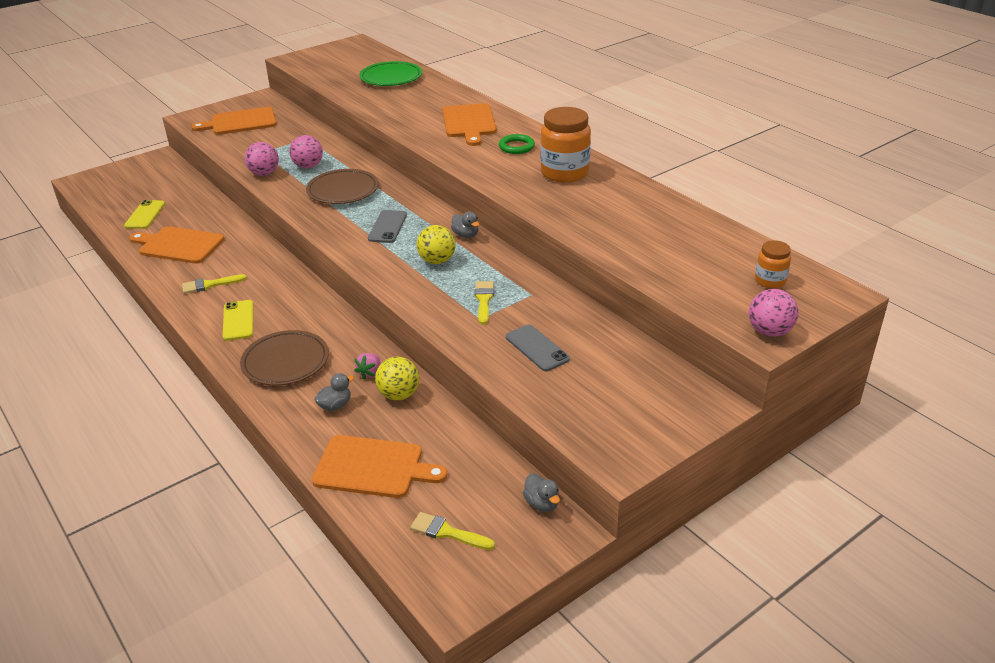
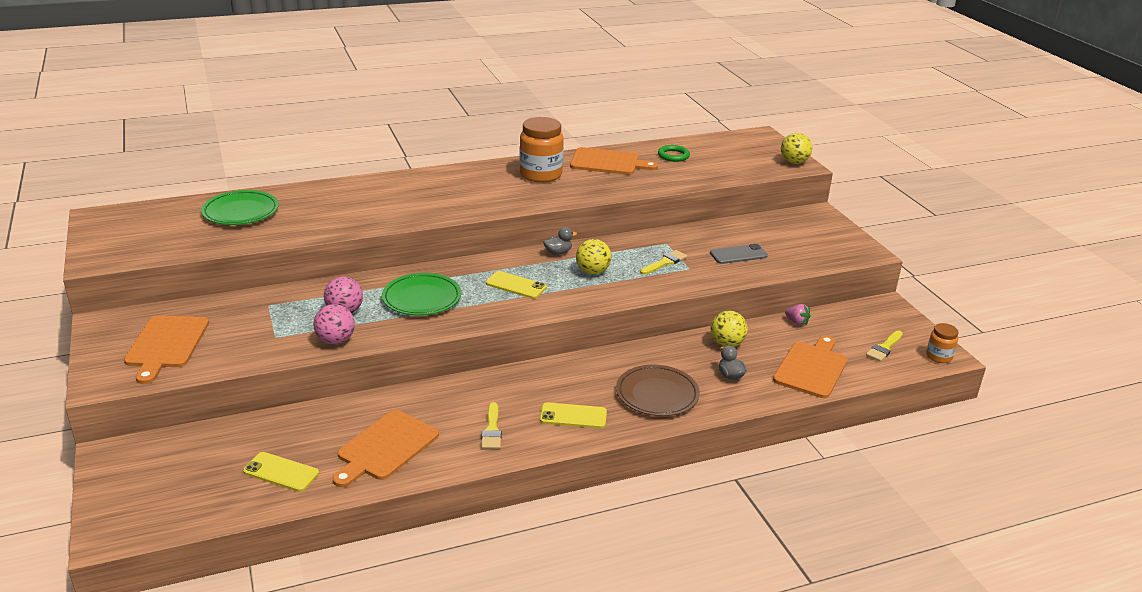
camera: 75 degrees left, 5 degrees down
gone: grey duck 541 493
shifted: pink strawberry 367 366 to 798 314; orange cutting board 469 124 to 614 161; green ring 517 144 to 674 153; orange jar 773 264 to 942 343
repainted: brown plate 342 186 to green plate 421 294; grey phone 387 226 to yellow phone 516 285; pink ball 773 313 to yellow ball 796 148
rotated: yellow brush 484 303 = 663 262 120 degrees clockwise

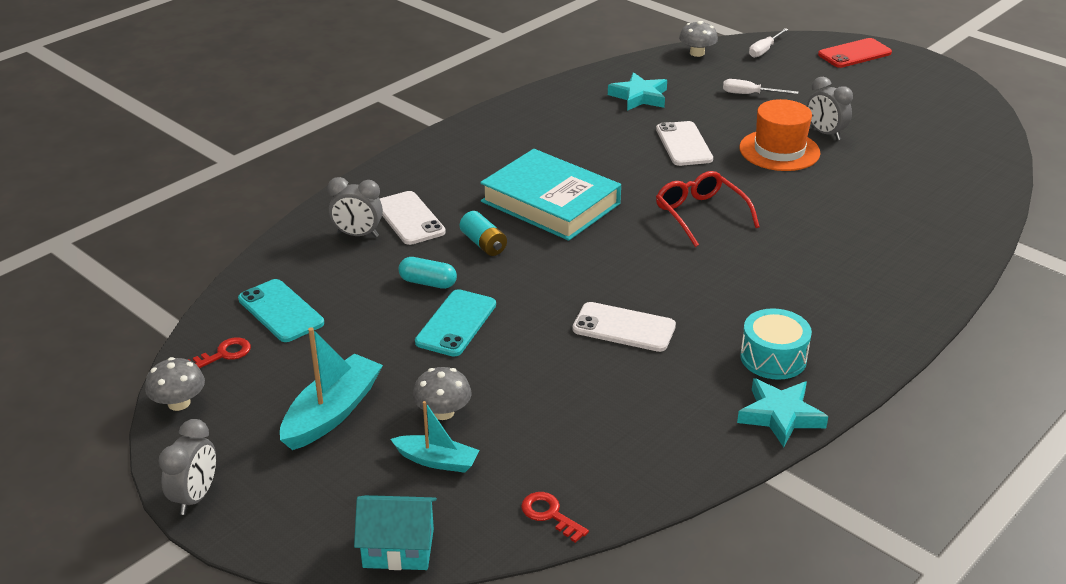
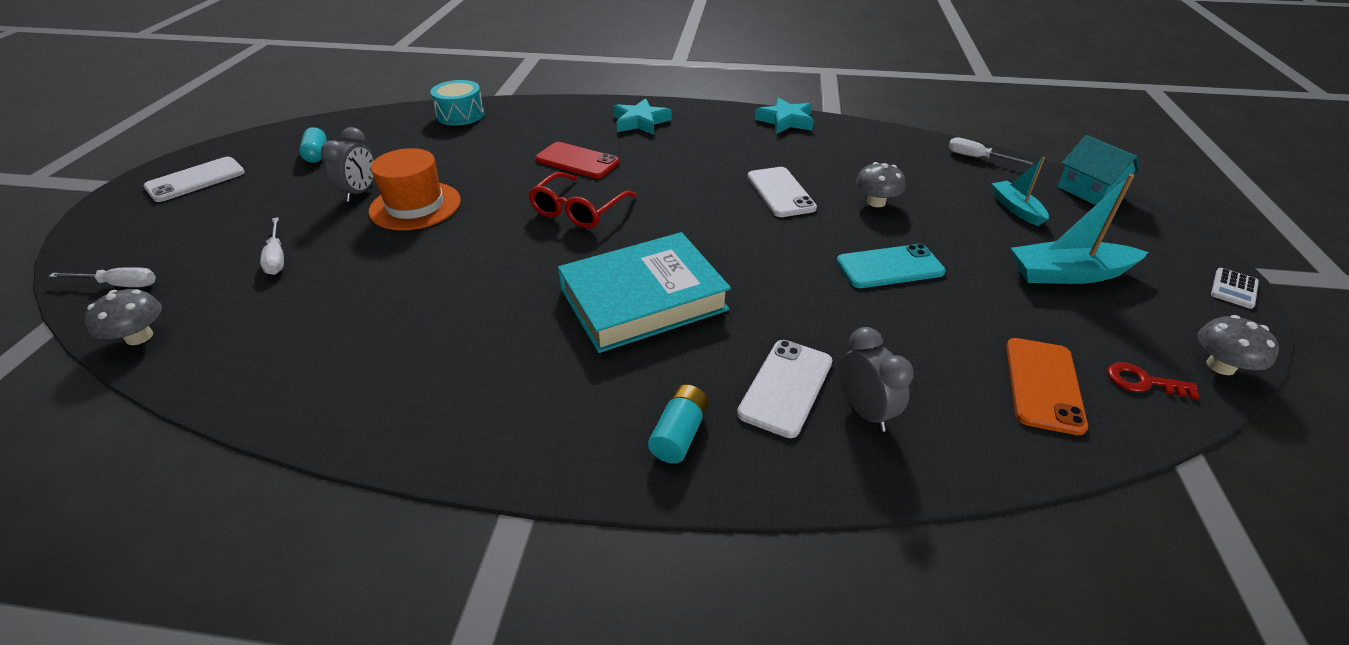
camera: 125 degrees left, 5 degrees up
shifted: turquoise capsule 428 273 to 313 145; grey mushroom 442 393 to 881 184; turquoise battery 483 233 to 678 424; turquoise star 637 91 to 642 116; white phone 684 143 to 194 179; turquoise drum 776 344 to 457 103; red phone 855 53 to 577 160
swapped: grey clock 187 467 to white calculator 1235 288; red key 555 517 to white screwdriver 991 151
repainted: turquoise phone 281 310 to orange phone 1047 386
rotated: turquoise book 550 195 = 644 292 60 degrees clockwise

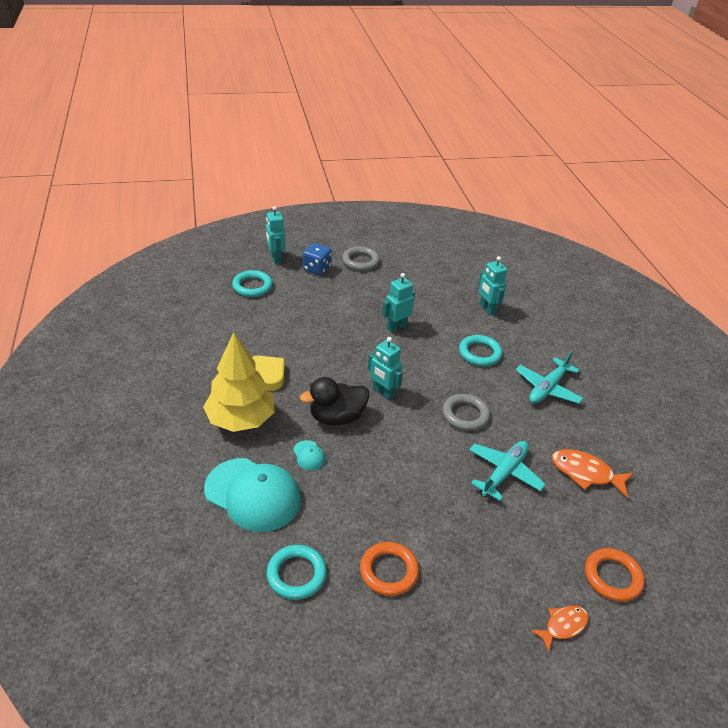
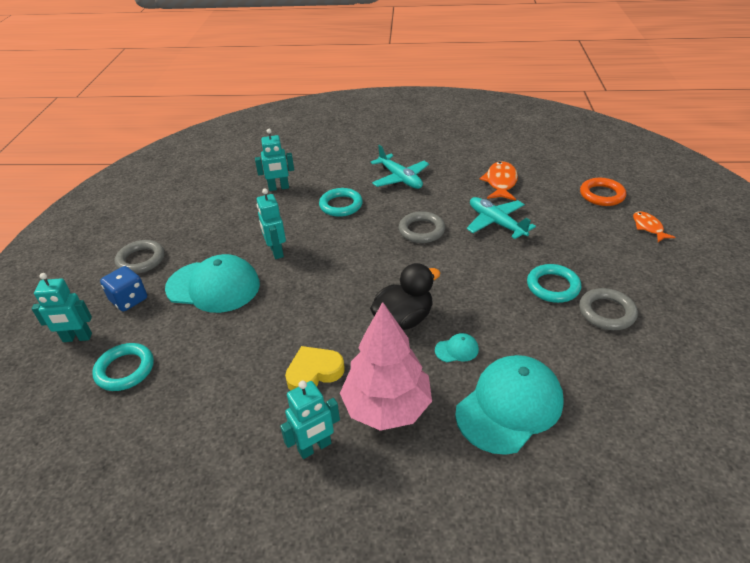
camera: 70 degrees left, 0 degrees up
new: turquoise cap 212 283
shifted: turquoise ring 297 572 to 554 283; turquoise robot 385 368 to 310 419
repainted: yellow tree 238 382 to pink tree 386 366; orange ring 389 569 to grey ring 608 309
rotated: black duck 334 401 = 405 296 120 degrees counterclockwise; orange fish 592 473 = 499 181 150 degrees clockwise

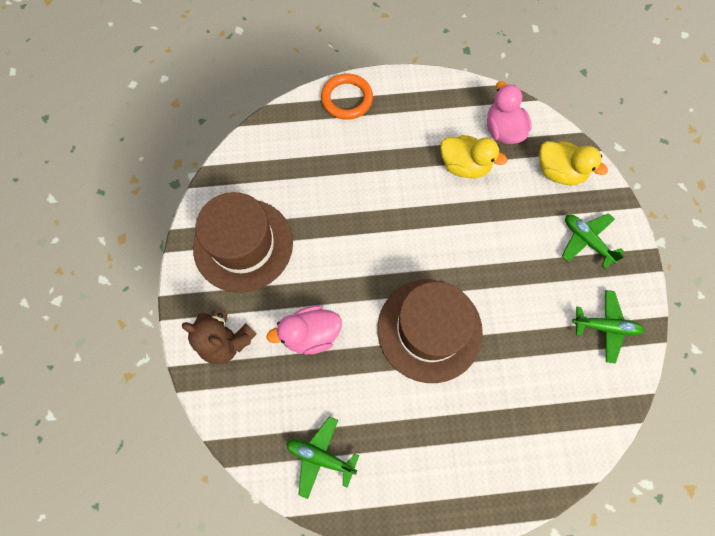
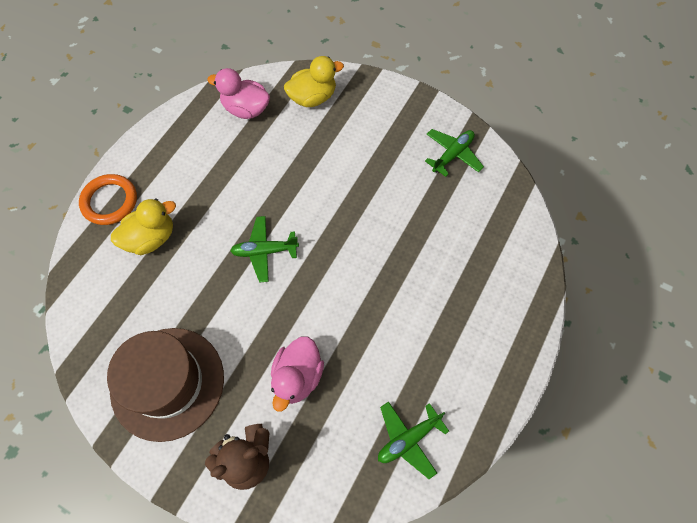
camera: 55 degrees left, 5 degrees down
gone: brown hat 430 331
shifted: yellow duck 473 156 to 143 227; green plane 593 241 to 264 249

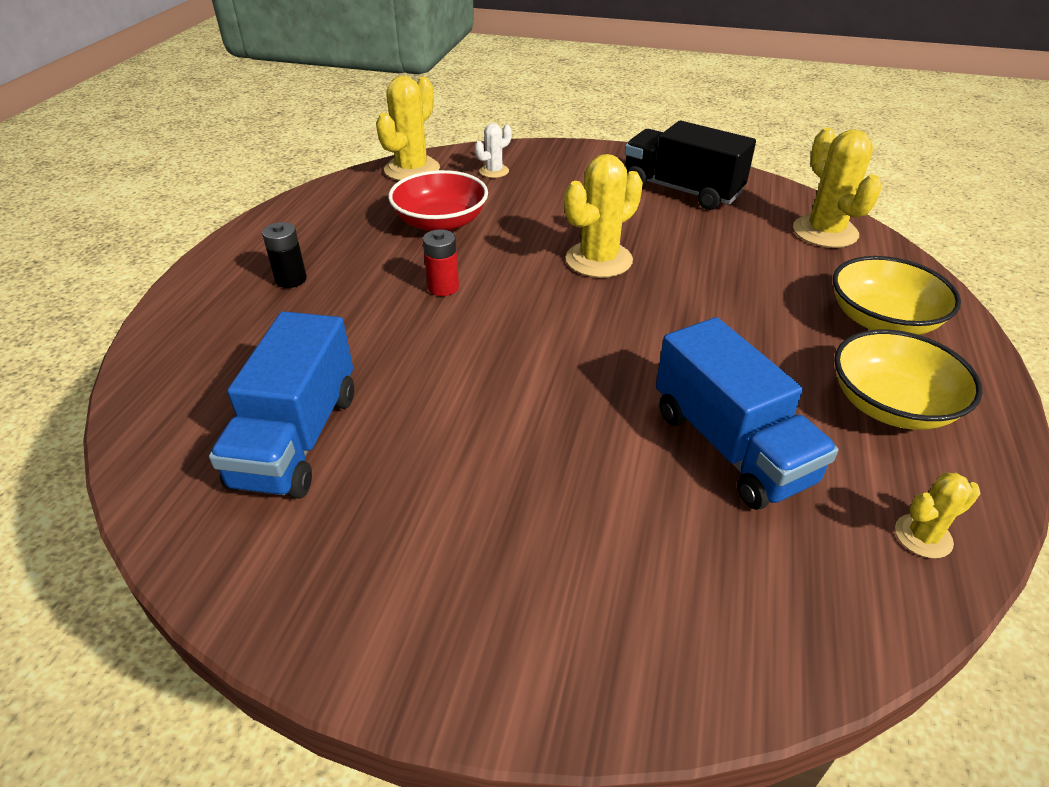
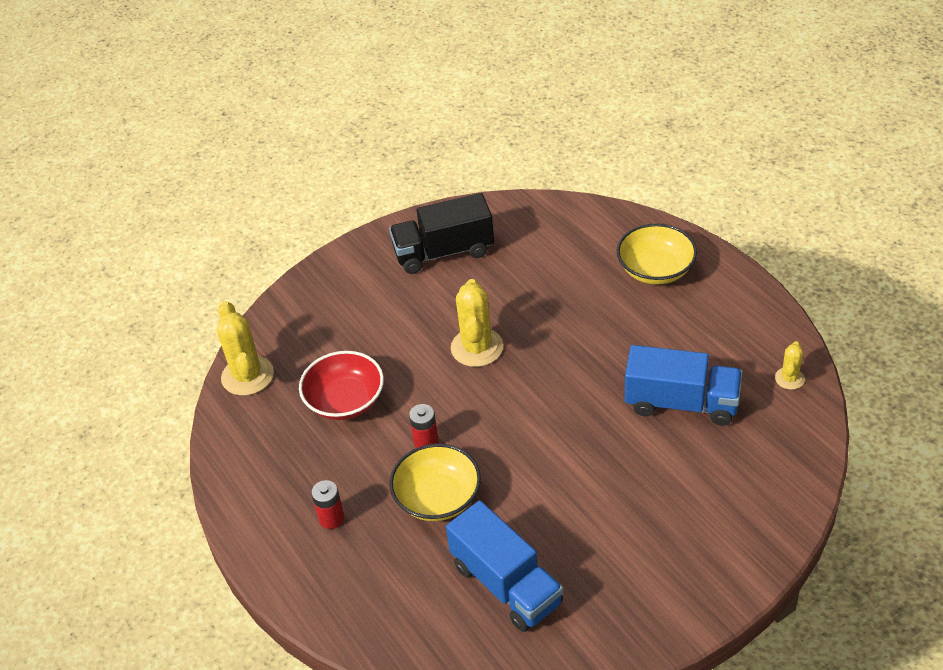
camera: 45 degrees left, 5 degrees up
gone: white cactus 493 150; yellow cactus 837 188
shifted: yellow bowl 908 380 to 435 482
repainted: black battery 284 255 to red battery 328 504

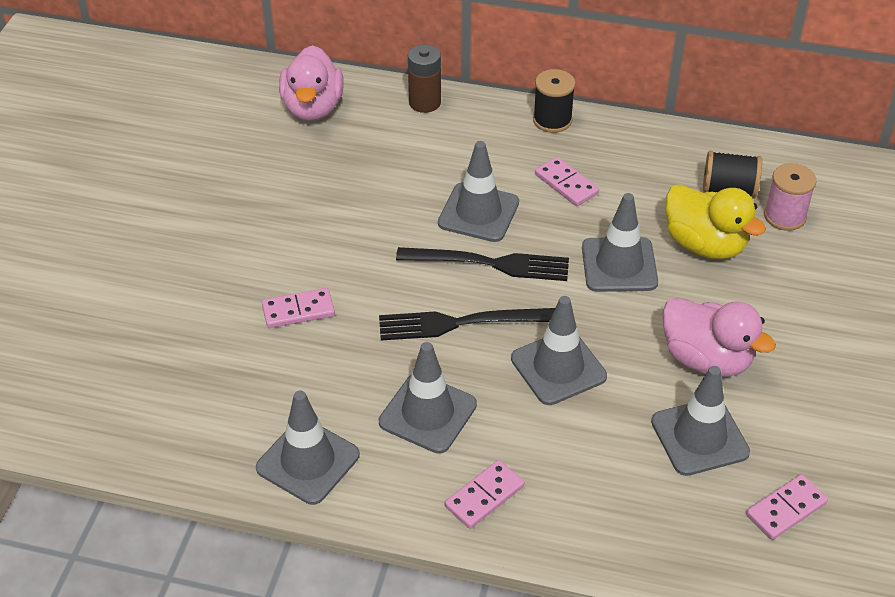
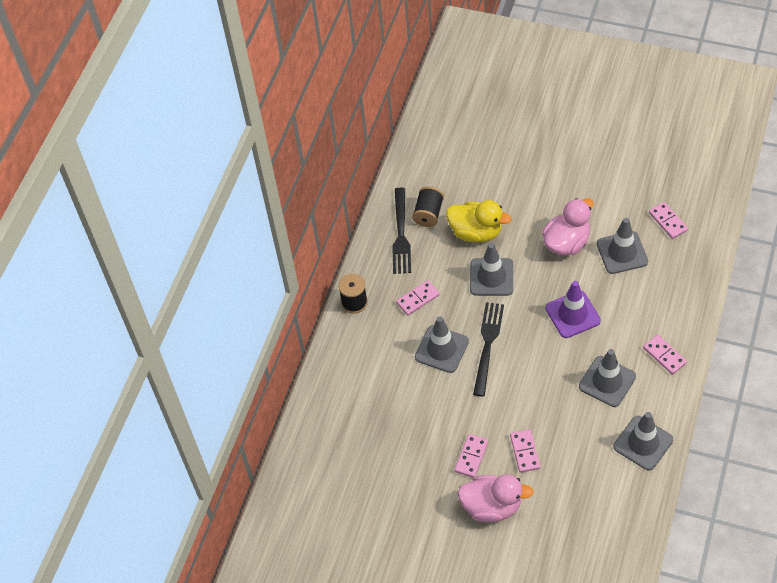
camera: 80 degrees left, 10 degrees up
gone: brown battery 424 78; pink spool 790 197
new: pink domino 471 456
shifted: pink duck 311 83 to 496 498; black fork 467 324 to 401 231
repainted: grey traffic cone 559 350 to purple traffic cone 573 309
rotated: yellow duck 716 221 = 478 221 60 degrees clockwise

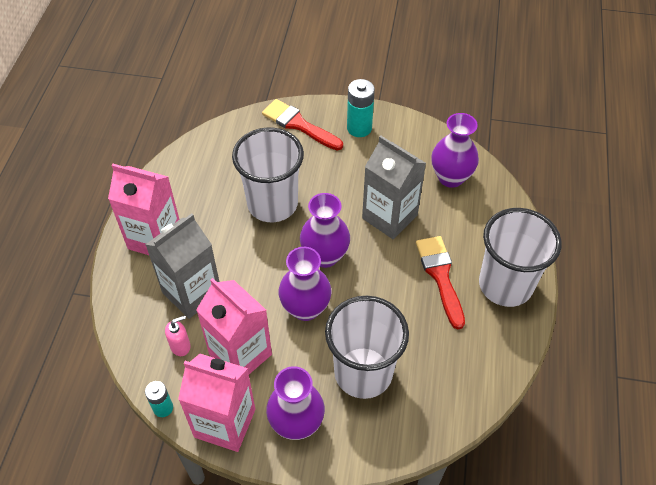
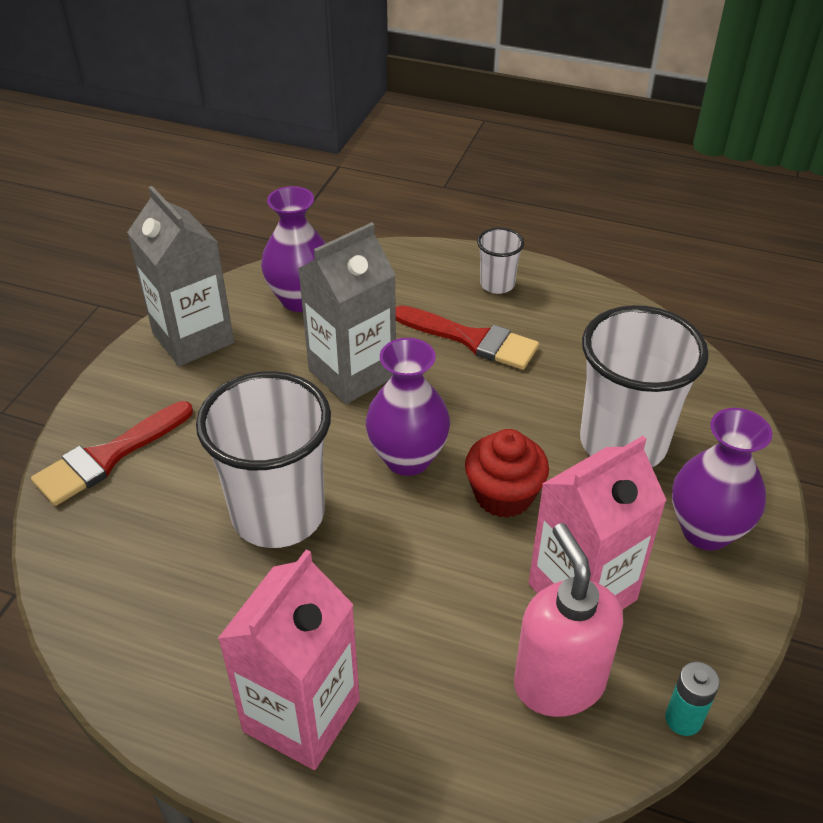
camera: 80 degrees left, 10 degrees down
gone: pink carton 216 403; turquoise battery 361 108
shifted: grey carton 182 266 to 180 276
swapped: purple vase 305 284 to red cupcake 507 473
rotated: red brush 440 283 = 467 337 150 degrees counterclockwise
scaled: pink soap dispenser 177 335 = 568 620 x2.05; white cup 520 257 = 500 260 x0.47

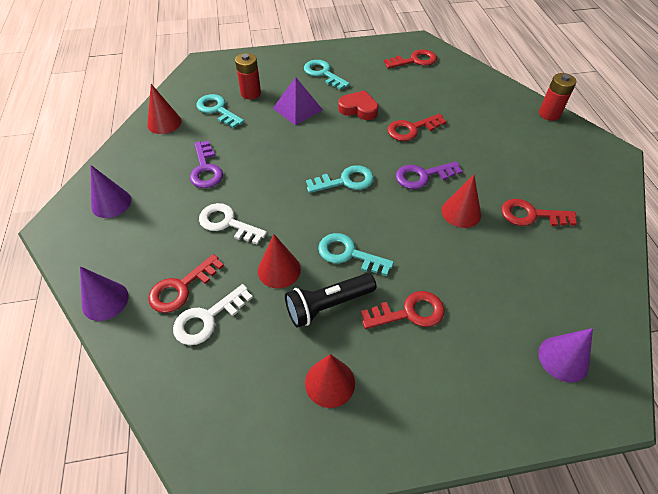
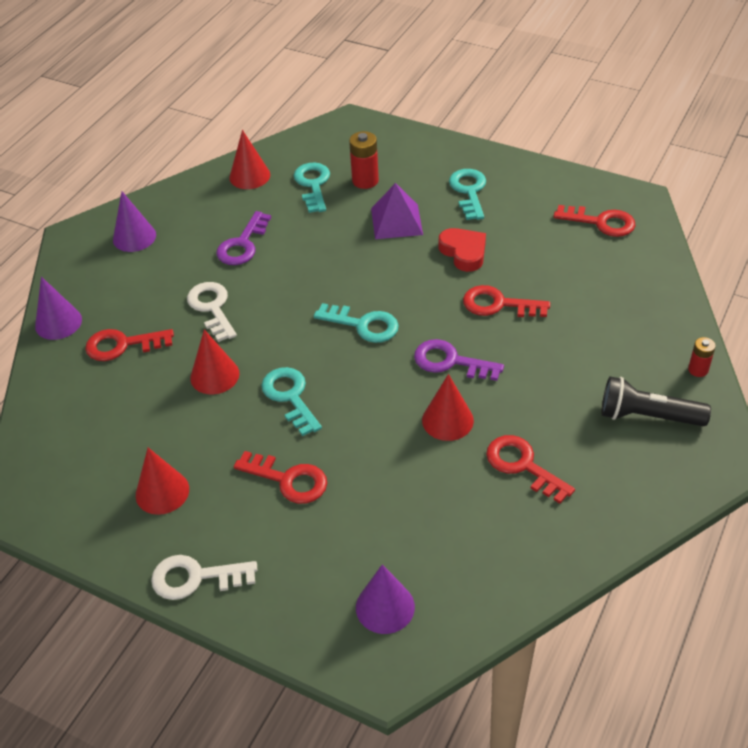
camera: 40 degrees right, 5 degrees down
shifted: white key 213 314 to 204 577; black flashlight 330 300 to 656 401
scaled: red battery 558 97 = 702 357 x0.62

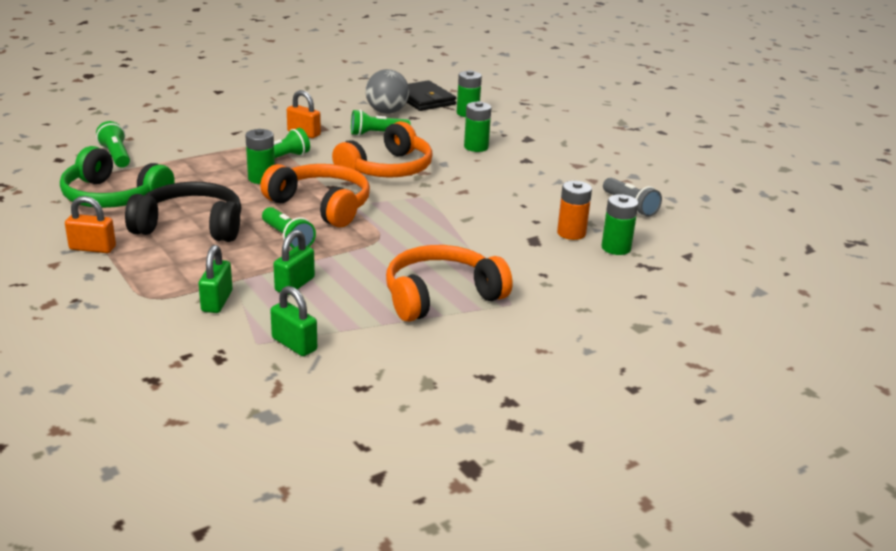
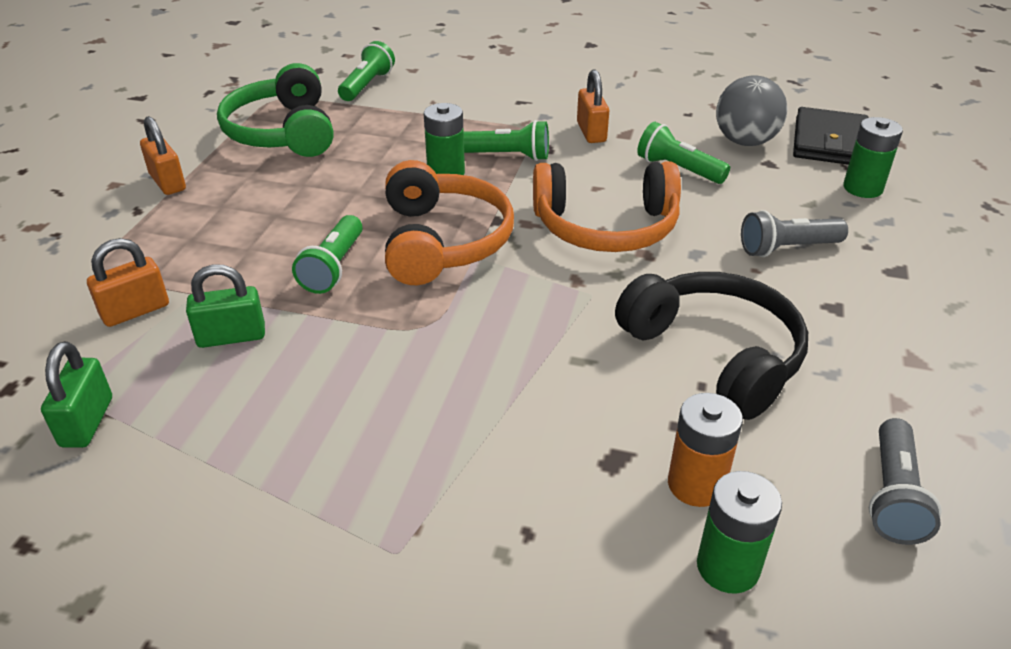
camera: 50 degrees right, 10 degrees up
gone: orange headphones 449 283
shifted: black headphones 183 212 to 711 346
swapped: green battery 477 126 to grey flashlight 794 233
repainted: green padlock 215 279 to orange padlock 128 282

